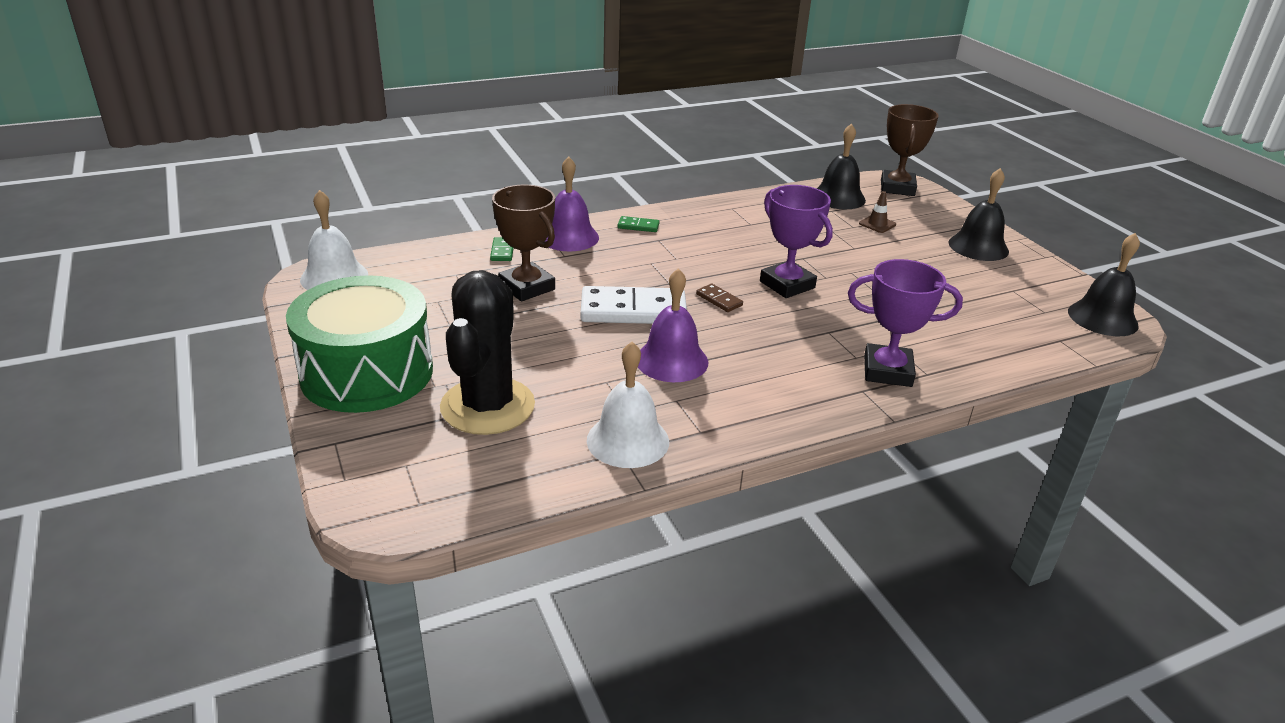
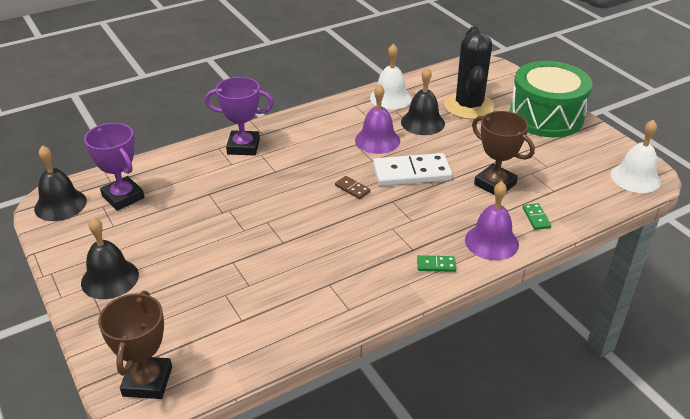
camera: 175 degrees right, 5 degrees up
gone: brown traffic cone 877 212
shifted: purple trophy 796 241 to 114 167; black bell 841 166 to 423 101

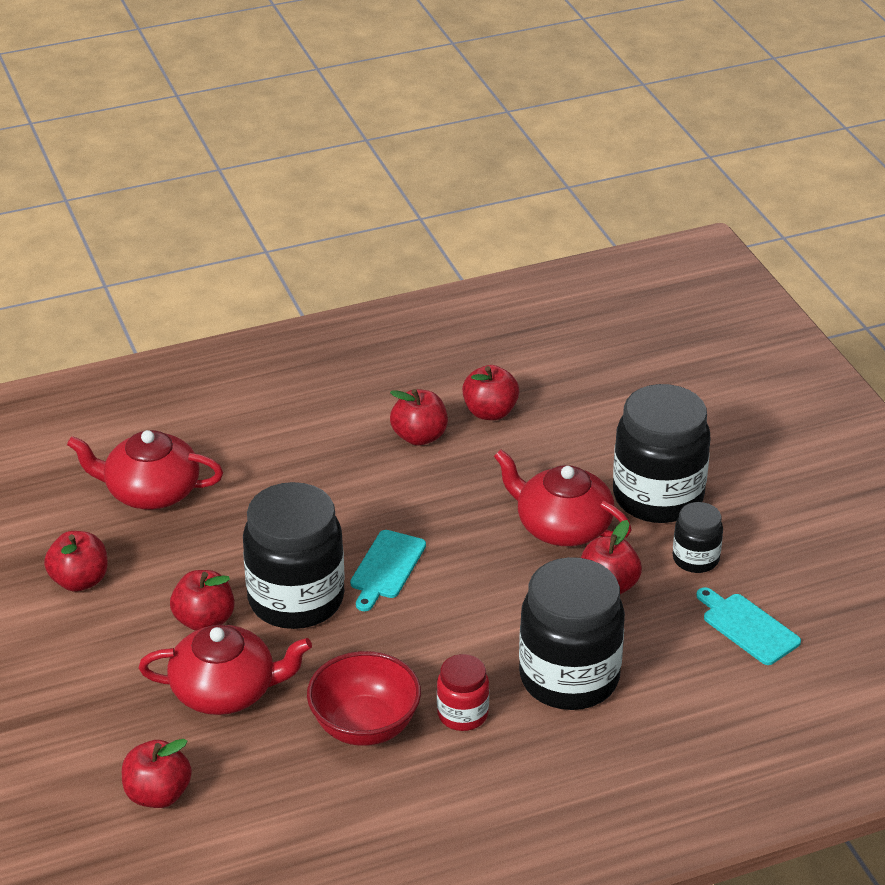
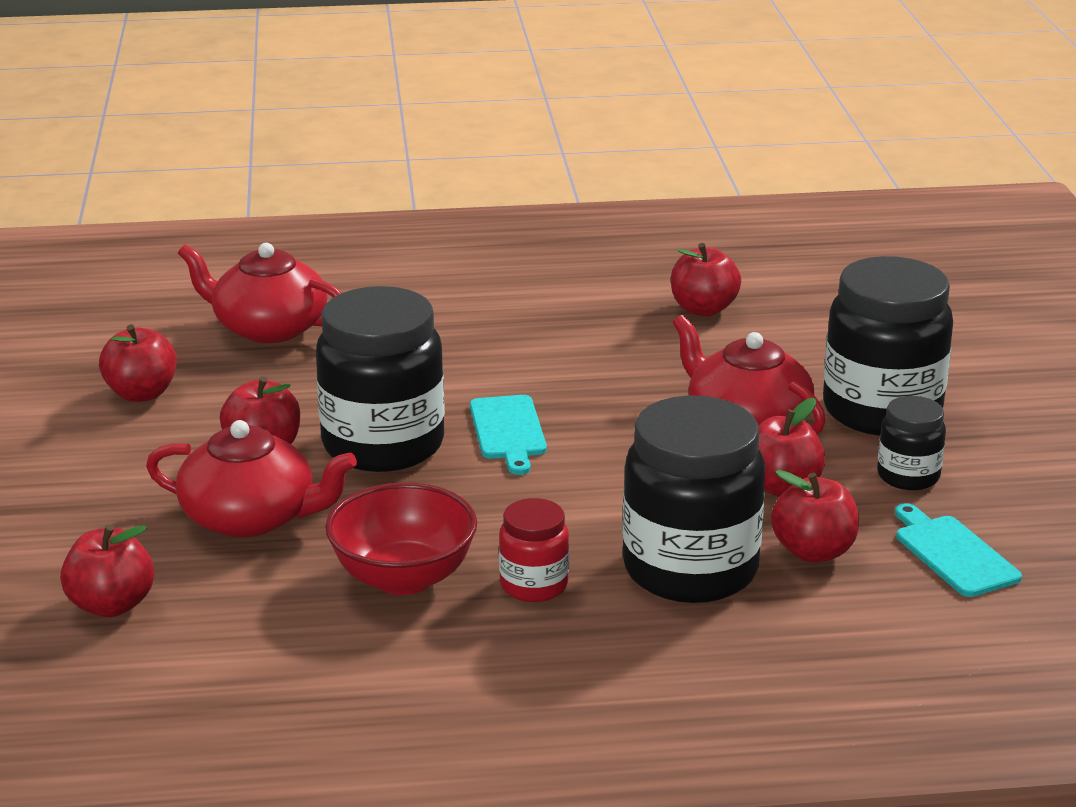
camera: 15 degrees right, 10 degrees down
shifted: red apple 419 417 to 815 516
rotated: turquoise cutting board 388 570 = 508 435 45 degrees counterclockwise

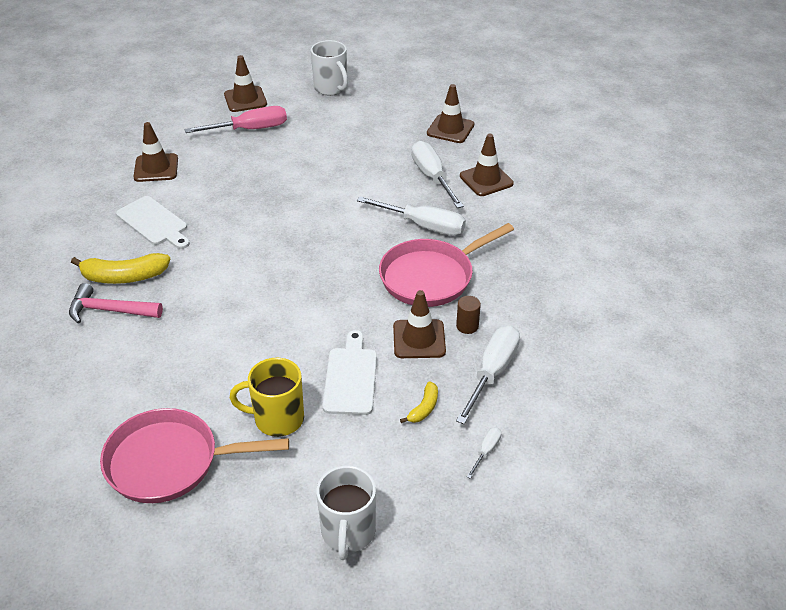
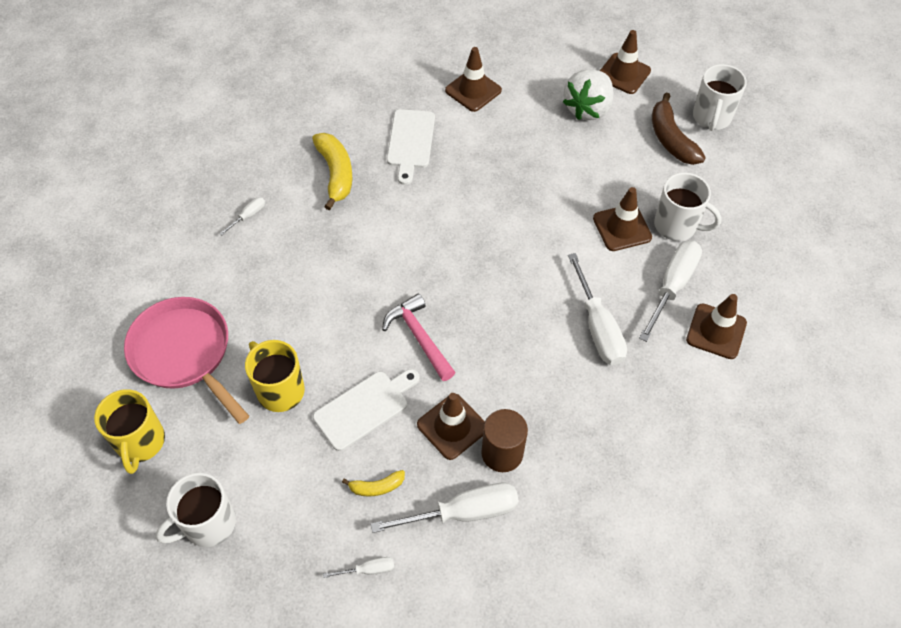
camera: 50 degrees right, 15 degrees up
gone: pink pan 446 265
new: yellow mug 129 431; white screwdriver 242 216; brown banana 679 129; white mug 688 206
shifted: pink hammer 116 303 to 418 337; brown traffic cone 450 113 to 622 219
swapped: pink screwdriver 235 119 to white strawberry 588 94
rotated: yellow banana 120 268 = 332 171 150 degrees counterclockwise
scaled: brown cylinder 468 315 = 504 440 x1.68

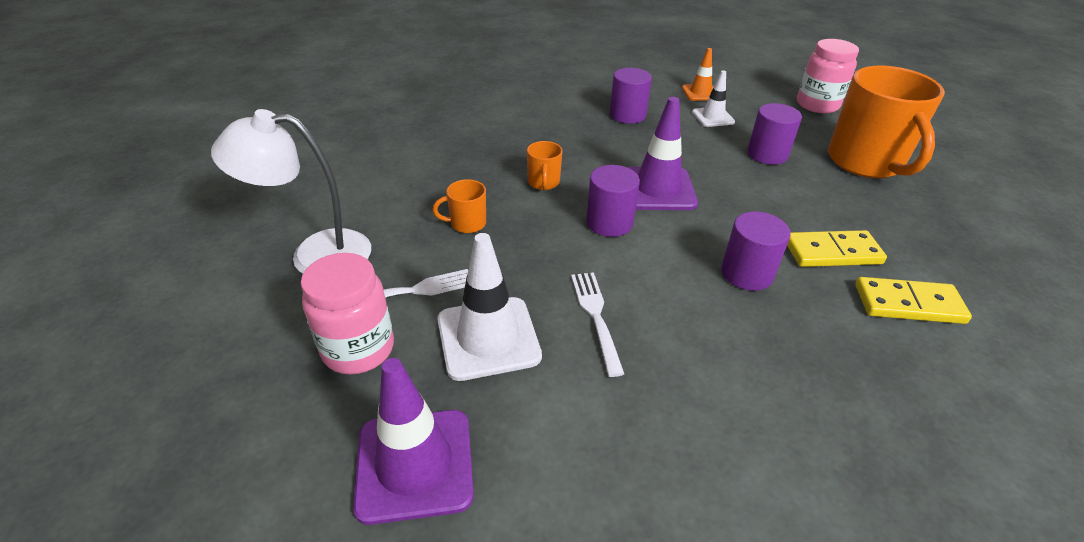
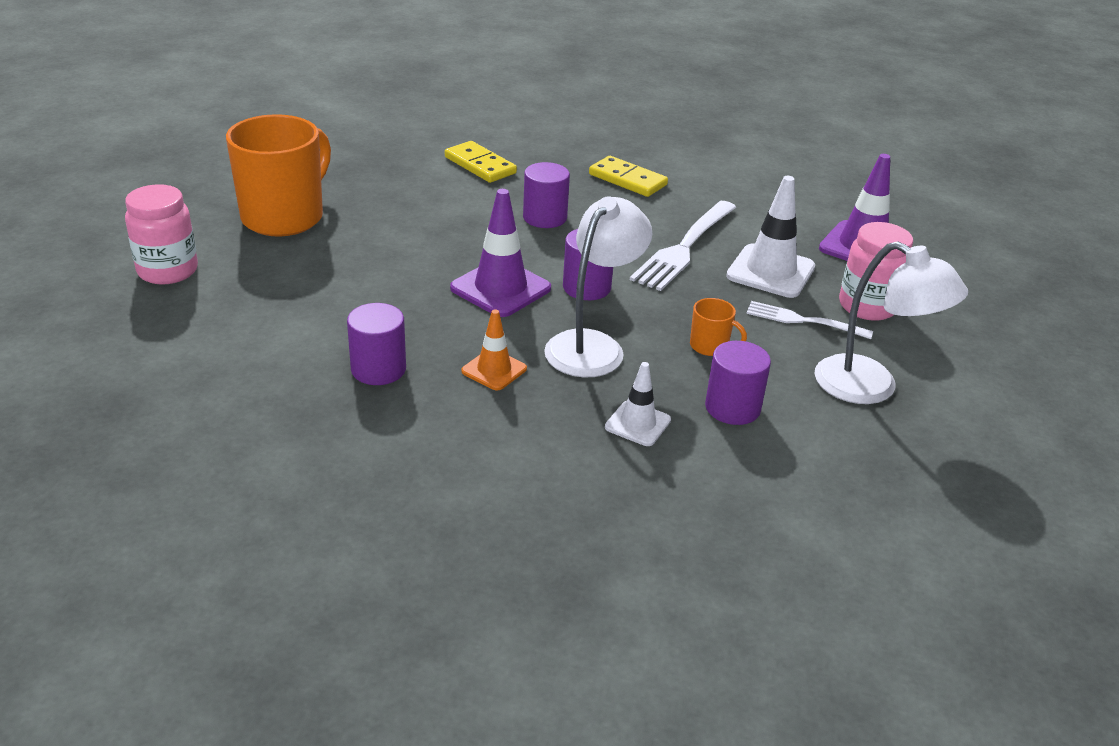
camera: 140 degrees left, 5 degrees down
shifted: orange traffic cone 697 74 to 494 349; white traffic cone 713 98 to 638 404; purple cylinder 774 134 to 738 383; yellow domino 837 248 to 628 176
swapped: orange mug 545 165 to white lamp 598 286
scaled: white fork 597 324 = 683 246 x1.66

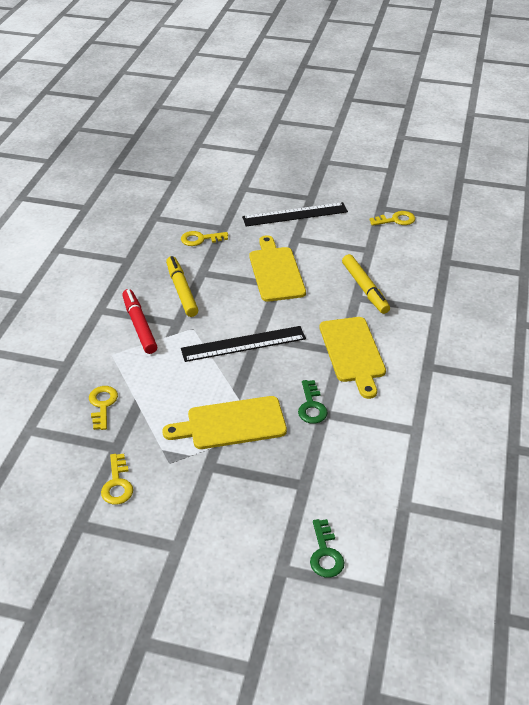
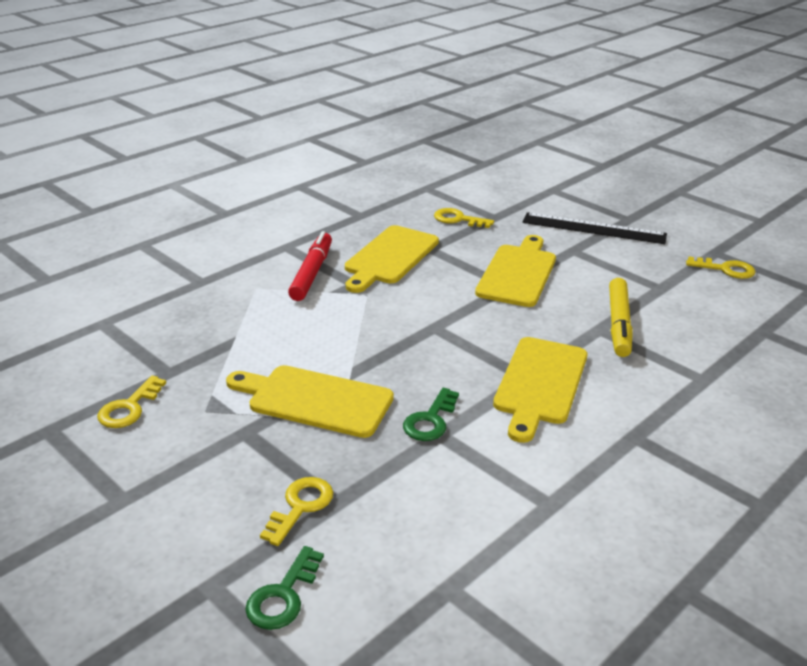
camera: 30 degrees right, 10 degrees down
gone: black ruler 243 344
shifted: yellow key 103 408 to 296 511
swapped: yellow marker 182 286 to yellow cutting board 392 259

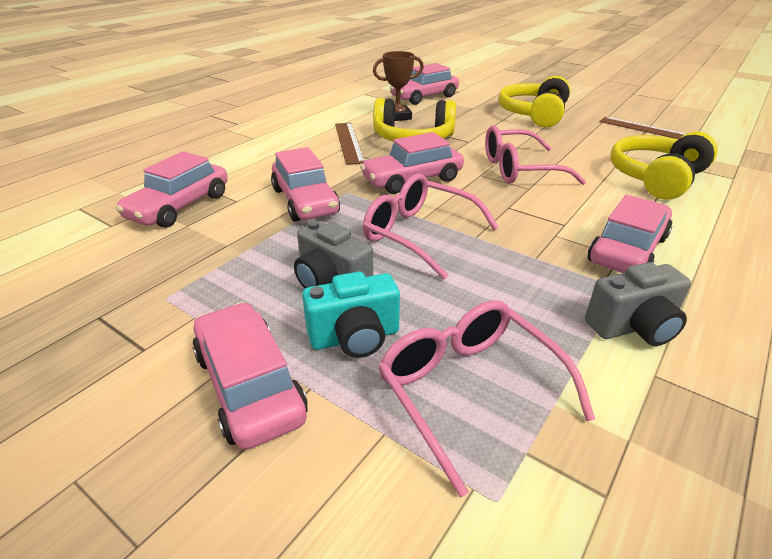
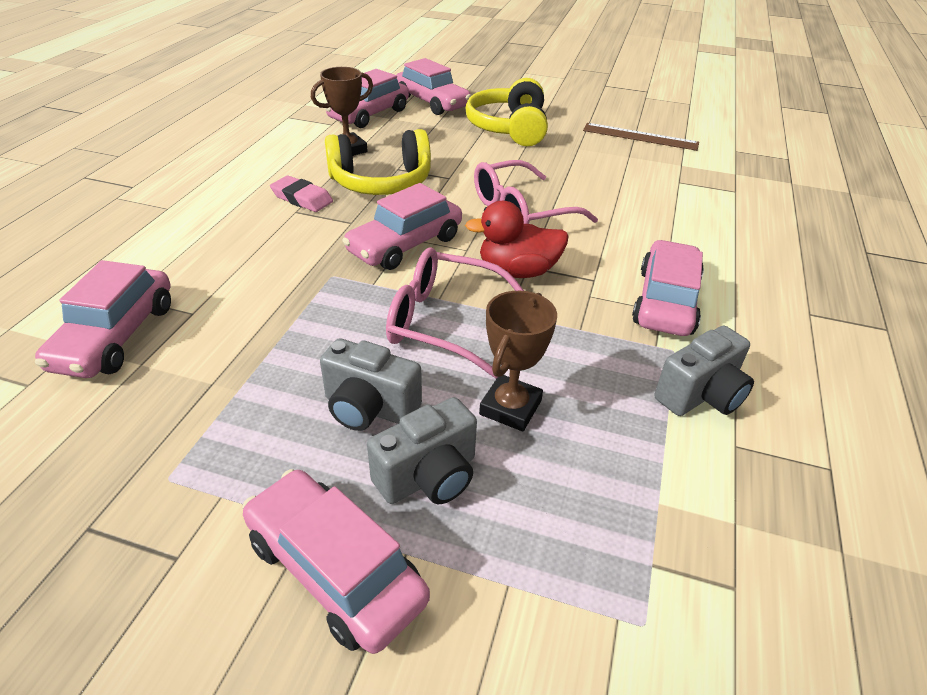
camera: 20 degrees left, 5 degrees up
gone: pink glasses 486 398; yellow headphones 664 166
new: red duck 517 239; brown trophy 518 361
shifted: pink car 305 184 to 433 86
swapped: brown ruler 350 144 to pink eraser 301 194
repainted: turquoise camera 351 315 to grey camera 422 450

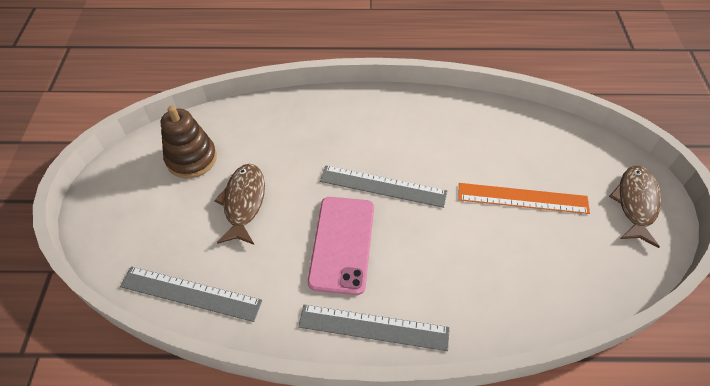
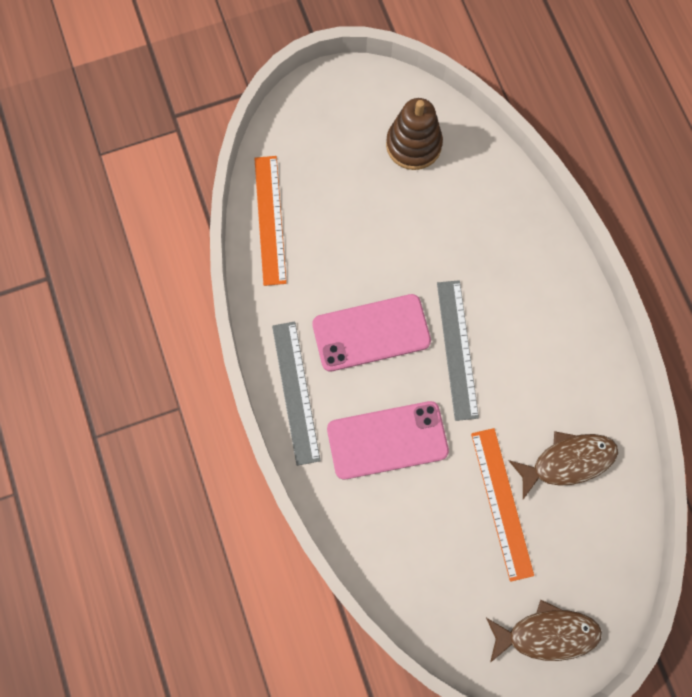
camera: 70 degrees right, 20 degrees up
new: pink phone 388 440
shifted: brown fish 239 204 to 563 465
repainted: grey ruler 191 294 to orange ruler 270 221

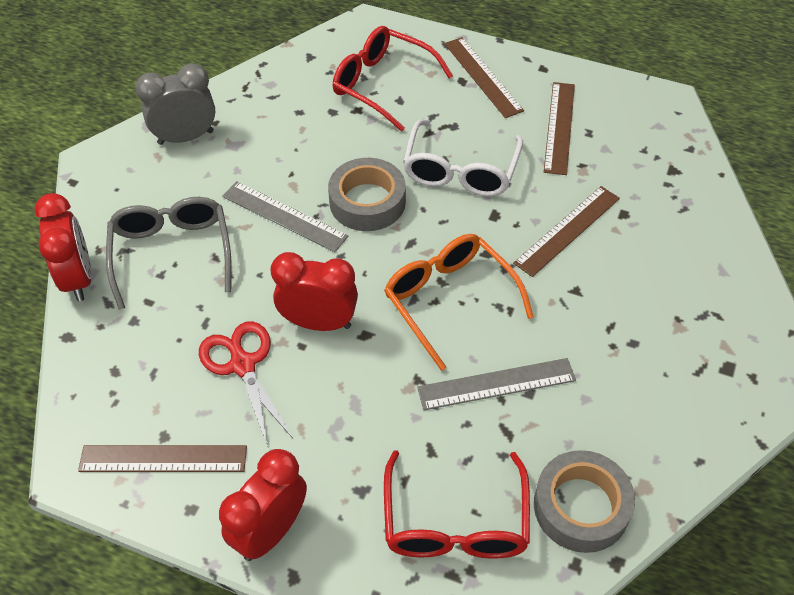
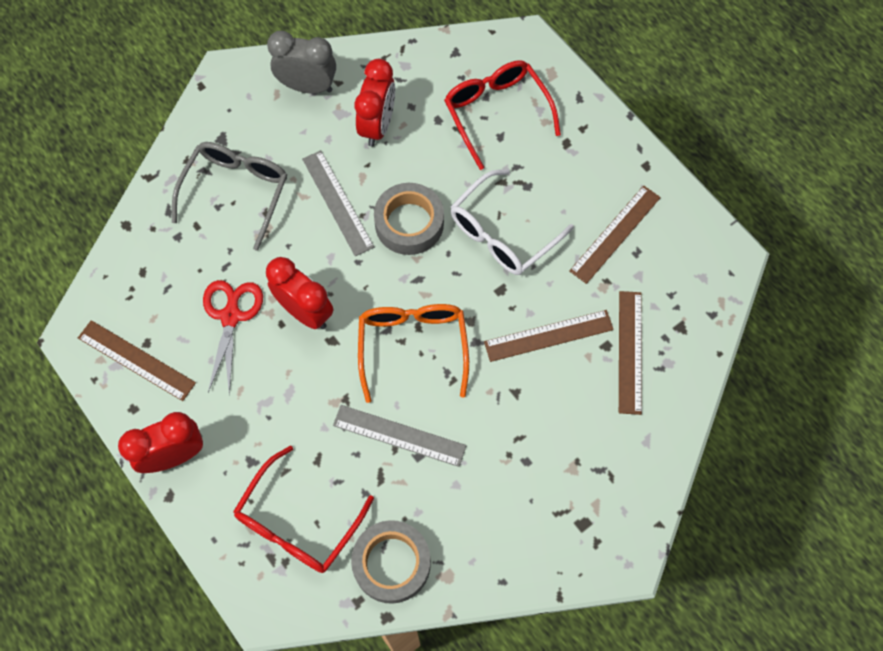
camera: 30 degrees right, 15 degrees up
shifted: red clock 63 247 to 375 103; brown ruler 484 77 to 630 353

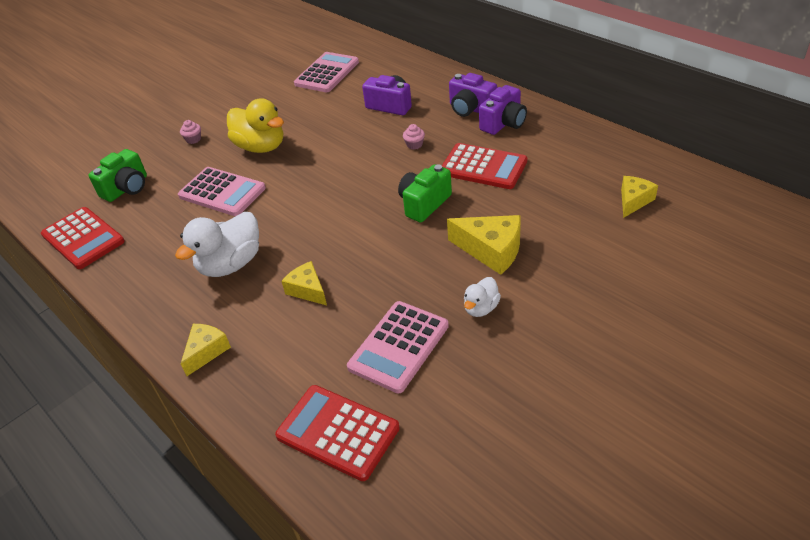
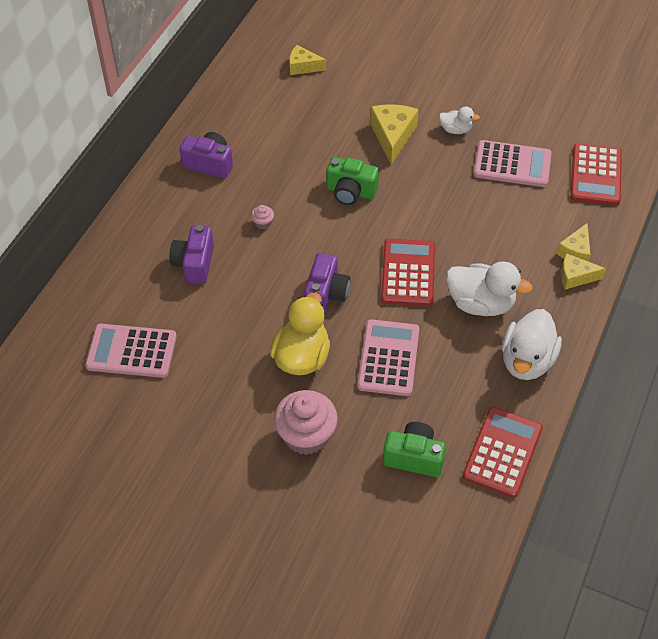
camera: 115 degrees left, 10 degrees up
new: white duck 532 344
shifted: yellow cheese 304 283 to 573 242; red calculator 484 166 to 408 272; purple camera 473 95 to 327 283
scaled: pink cupcake 190 132 = 306 422 x2.39

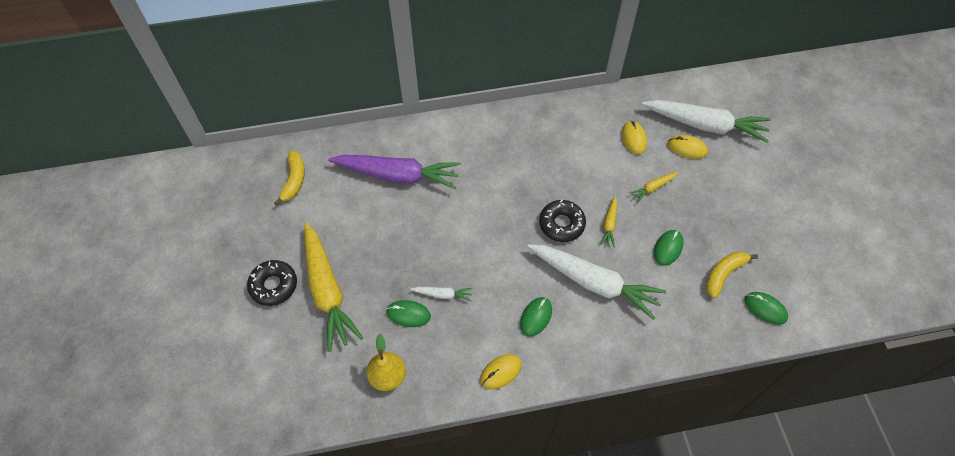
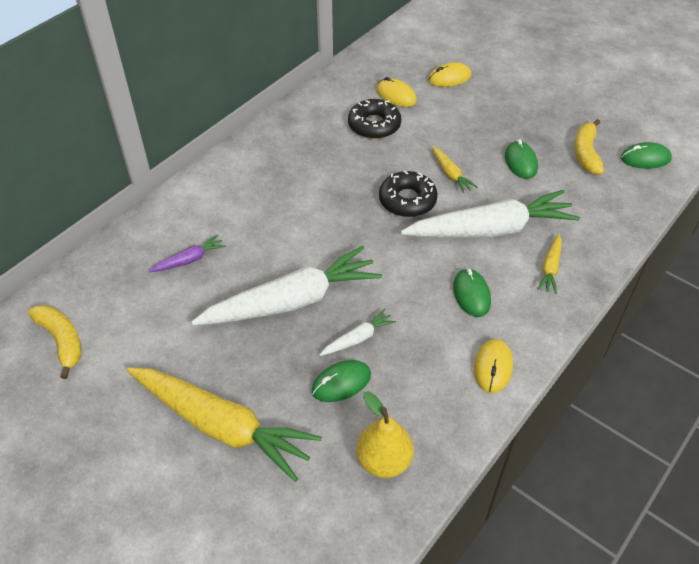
camera: 40 degrees left, 10 degrees down
shifted: black donut 272 283 to 374 119; yellow carrot 654 187 to 549 264; white carrot 706 121 to 286 285
scaled: purple carrot 394 172 = 187 253 x0.43

